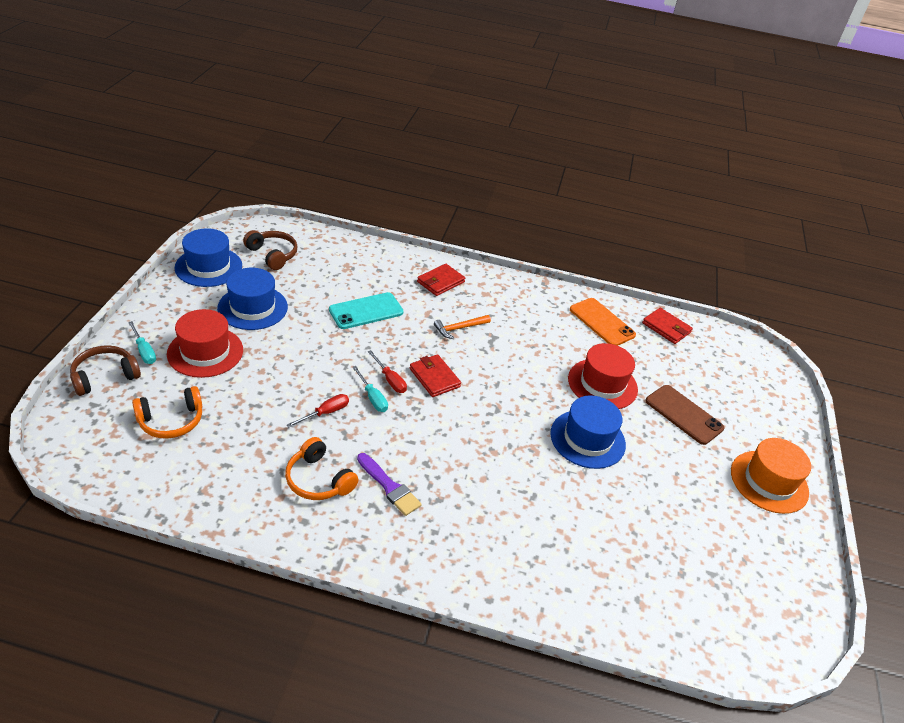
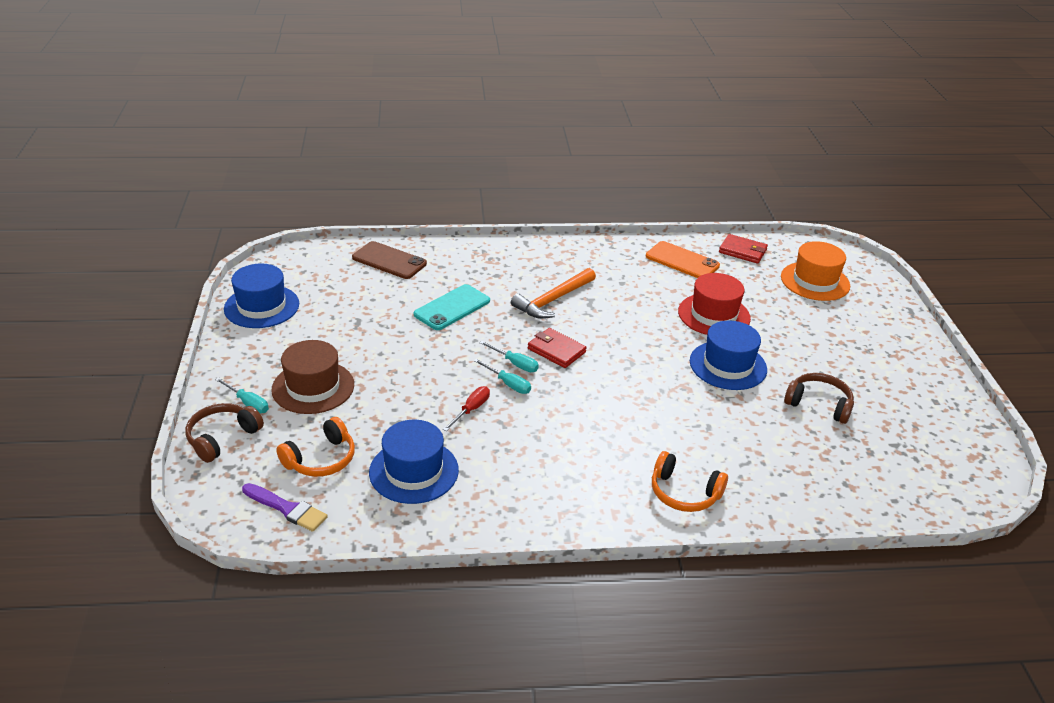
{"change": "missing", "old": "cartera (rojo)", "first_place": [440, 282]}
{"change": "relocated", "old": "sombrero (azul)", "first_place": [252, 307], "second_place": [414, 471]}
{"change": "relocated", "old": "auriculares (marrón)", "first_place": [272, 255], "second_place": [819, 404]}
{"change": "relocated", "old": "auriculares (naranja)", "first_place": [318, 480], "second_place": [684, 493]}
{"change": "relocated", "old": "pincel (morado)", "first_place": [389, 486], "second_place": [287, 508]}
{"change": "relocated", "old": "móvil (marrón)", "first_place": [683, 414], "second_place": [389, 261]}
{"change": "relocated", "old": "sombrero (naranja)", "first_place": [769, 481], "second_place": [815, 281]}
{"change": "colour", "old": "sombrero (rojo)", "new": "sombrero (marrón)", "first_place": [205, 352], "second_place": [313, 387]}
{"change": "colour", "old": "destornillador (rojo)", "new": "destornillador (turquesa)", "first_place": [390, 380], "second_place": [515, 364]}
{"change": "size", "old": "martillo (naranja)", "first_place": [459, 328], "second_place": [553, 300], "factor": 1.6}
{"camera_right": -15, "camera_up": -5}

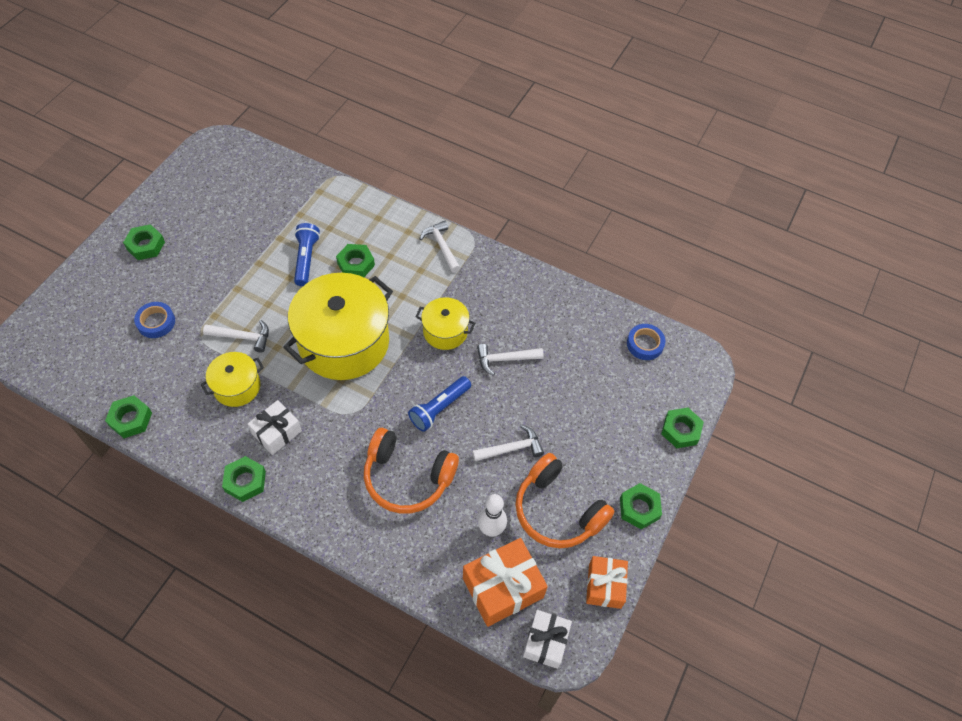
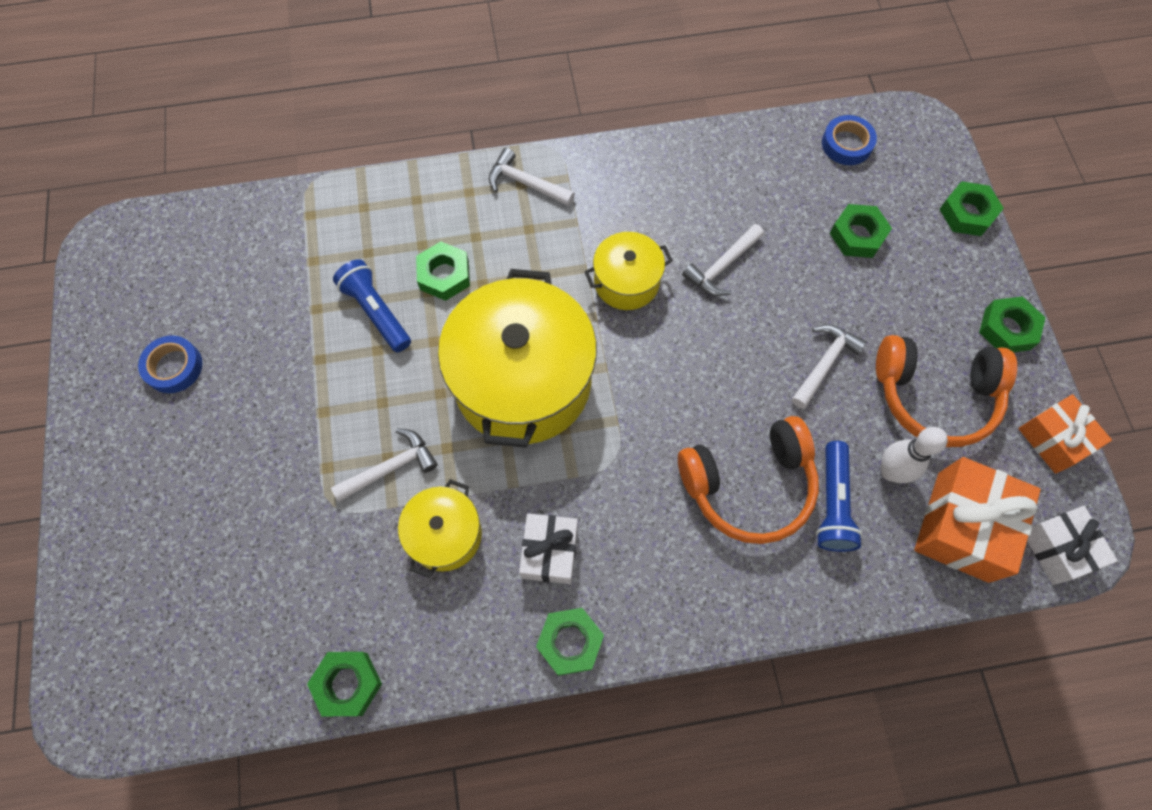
{"change": "relocated", "old": "tuerca (verde)", "first_place": [146, 245], "second_place": [857, 235]}
{"change": "relocated", "old": "cinta adhesiva (azul)", "first_place": [156, 322], "second_place": [174, 367]}
{"change": "relocated", "old": "lámpara de mano (azul)", "first_place": [439, 408], "second_place": [832, 503]}
{"camera_right": -35, "camera_up": 10}

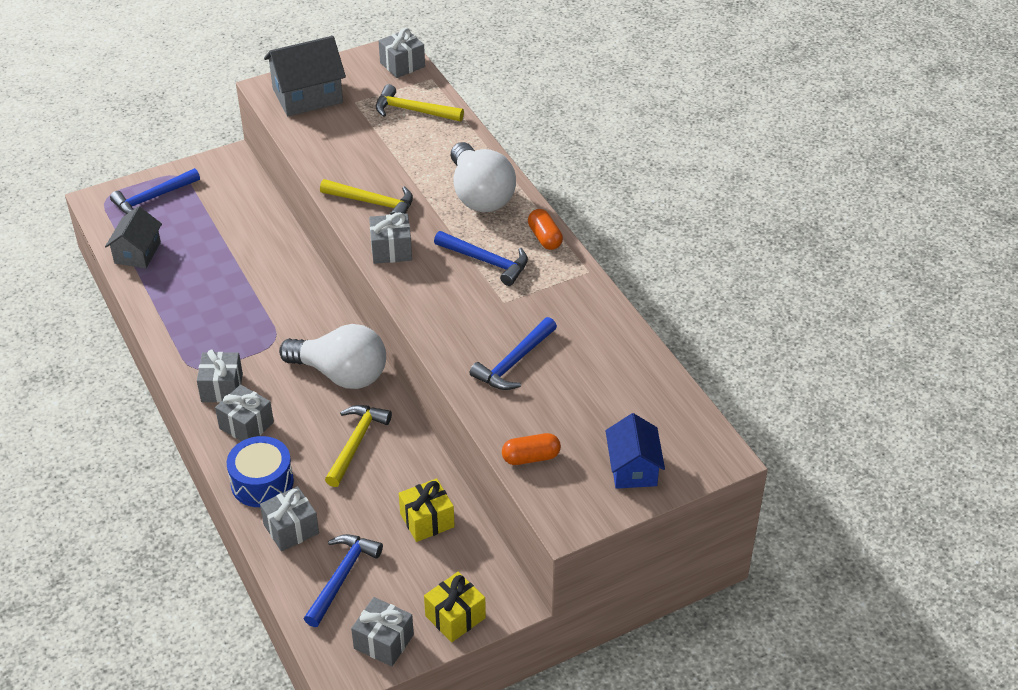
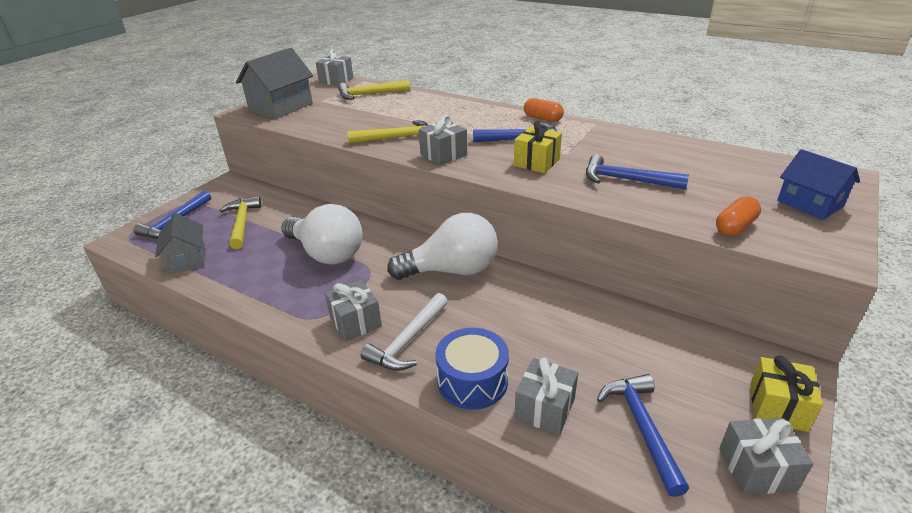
{"change": "relocated", "old": "martillo (amarillo)", "first_place": [356, 443], "second_place": [242, 223]}
{"change": "relocated", "old": "regalo (amarillo)", "first_place": [427, 520], "second_place": [536, 162]}
{"change": "relocated", "old": "bombilla (blanco)", "first_place": [480, 195], "second_place": [326, 253]}
{"change": "exchanged", "old": "regalo (gris)", "new": "martillo (blanco)", "first_place": [246, 425], "second_place": [408, 341]}
{"change": "spun", "old": "martillo (azul)", "first_place": [514, 362], "second_place": [626, 180], "degrees": 105}
{"camera_right": -30, "camera_up": -10}

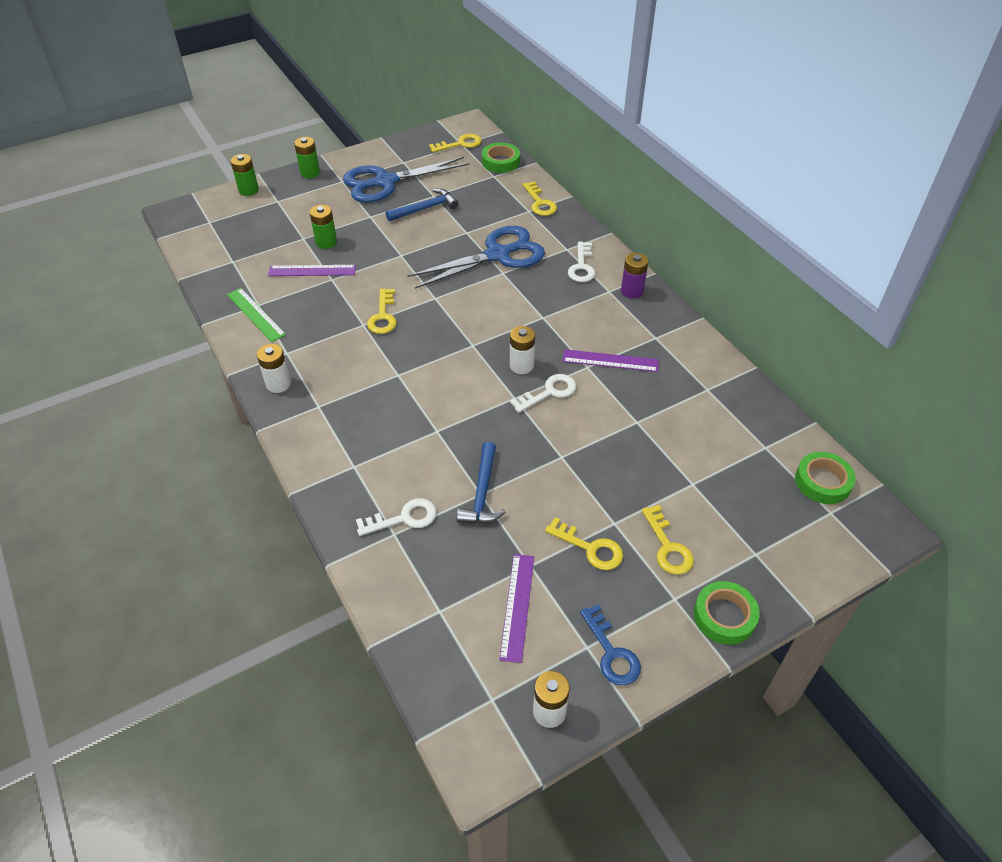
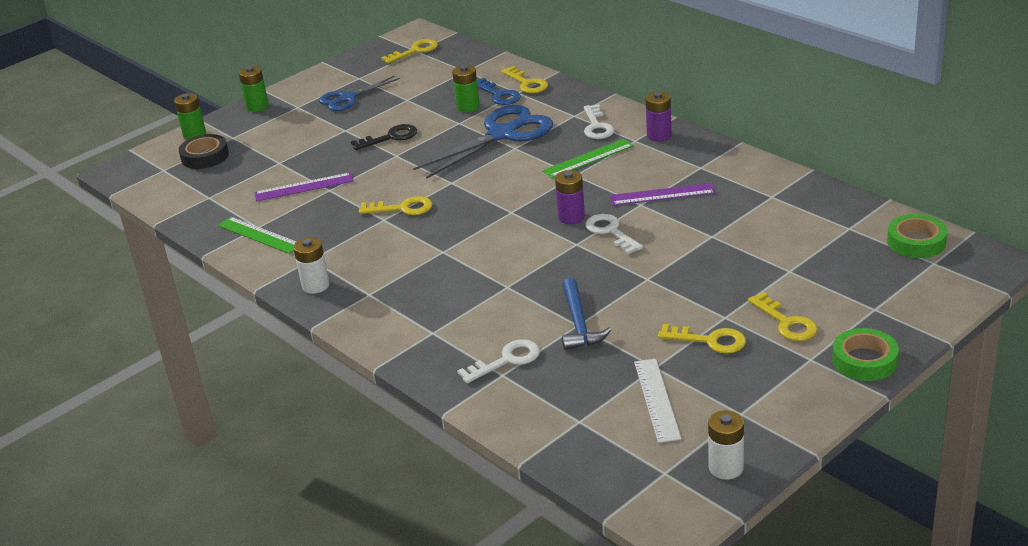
{"change": "missing", "old": "martillo (azul)", "first_place": [425, 208]}
{"change": "missing", "old": "cinta adhesiva (verde)", "first_place": [500, 162]}
{"change": "appeared", "new": "cinta adhesiva (negro)", "second_place": [205, 156]}
{"change": "appeared", "new": "llave (negro)", "second_place": [390, 137]}
{"change": "appeared", "new": "regla (verde)", "second_place": [588, 158]}
{"change": "relocated", "old": "pila (verde)", "first_place": [326, 242], "second_place": [468, 107]}
{"change": "relocated", "old": "llave (azul)", "first_place": [611, 652], "second_place": [499, 95]}
{"change": "colour", "old": "regla (morado)", "new": "regla (blanco)", "first_place": [517, 606], "second_place": [657, 399]}
{"change": "colour", "old": "pila (blanco)", "new": "pila (morado)", "first_place": [521, 365], "second_place": [571, 217]}
{"change": "spun", "old": "llave (amarillo)", "first_place": [383, 316], "second_place": [402, 208], "degrees": -75}
{"change": "spun", "old": "llave (blanco)", "first_place": [549, 392], "second_place": [610, 232], "degrees": -75}
{"change": "size", "old": "tijeras (azul)", "first_place": [385, 182], "second_place": [348, 98], "factor": 0.59}
{"camera_right": -10, "camera_up": -15}

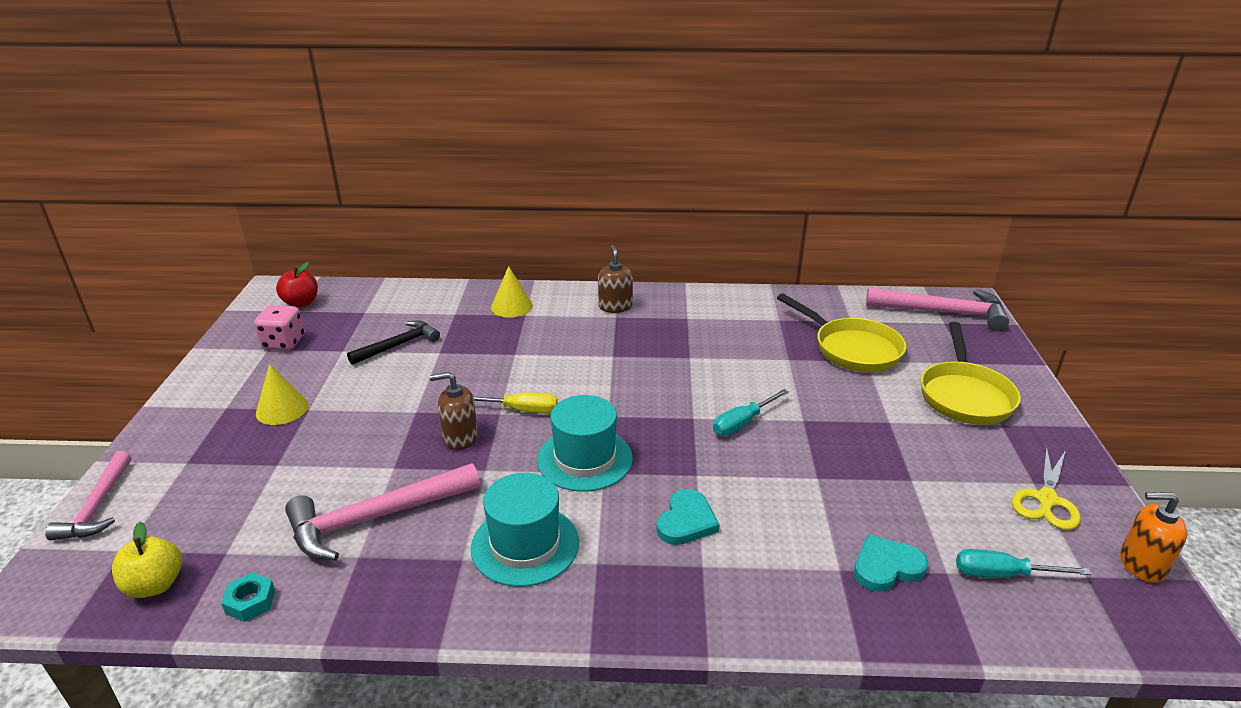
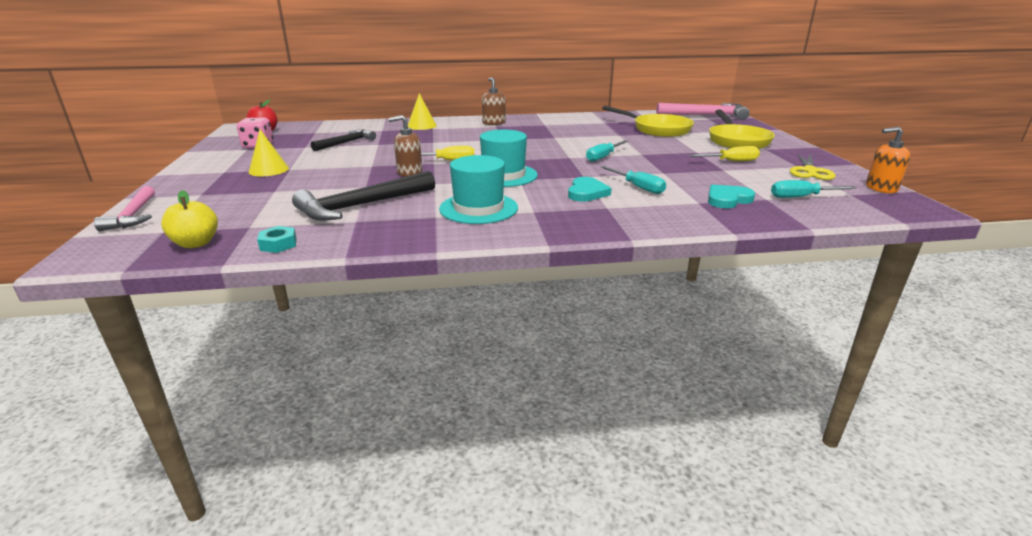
{"change": "appeared", "new": "destornillador (turquesa)", "second_place": [638, 187]}
{"change": "appeared", "new": "destornillador (amarillo)", "second_place": [731, 161]}
{"change": "colour", "old": "martillo (rosa)", "new": "martillo (negro)", "first_place": [376, 518], "second_place": [362, 206]}
{"camera_right": -10, "camera_up": -5}

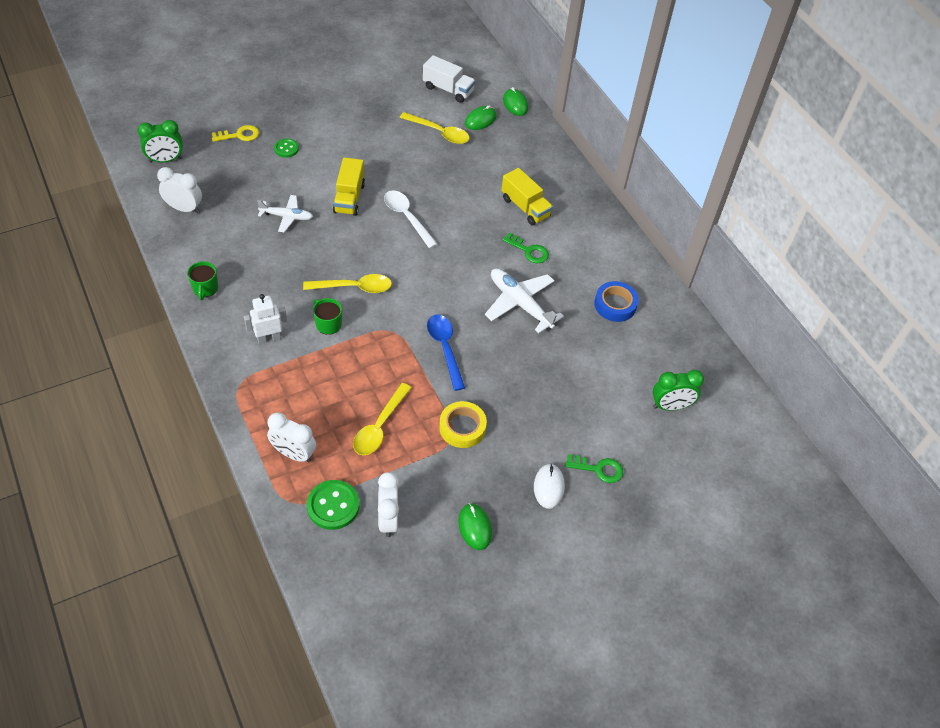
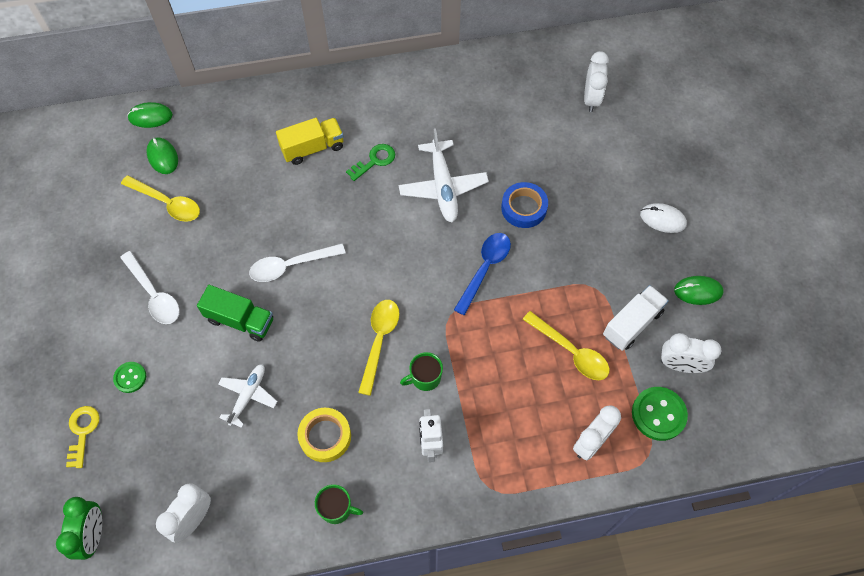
{"change": "missing", "old": "llave (verde)", "first_place": [599, 469]}
{"change": "appeared", "new": "cuchara (blanco)", "second_place": [154, 294]}
{"change": "relocated", "old": "camión (blanco)", "first_place": [448, 90], "second_place": [632, 324]}
{"change": "relocated", "old": "cinta adhesiva (amarillo)", "first_place": [462, 427], "second_place": [325, 436]}
{"change": "relocated", "old": "cinta adhesiva (azul)", "first_place": [615, 305], "second_place": [524, 208]}
{"change": "colour", "old": "camión (amarillo)", "new": "camión (verde)", "first_place": [349, 198], "second_place": [240, 320]}
{"change": "colour", "old": "despertador (verde)", "new": "despertador (blanco)", "first_place": [670, 406], "second_place": [591, 99]}
{"change": "spun", "old": "cuchara (amarillo)", "first_place": [439, 132], "second_place": [167, 203], "degrees": 75}
{"change": "spun", "old": "cuchara (azul)", "first_place": [445, 348], "second_place": [485, 269], "degrees": 120}
{"change": "spun", "old": "avión (blanco)", "first_place": [520, 304], "second_place": [443, 187], "degrees": -75}
{"camera_right": -70, "camera_up": 10}

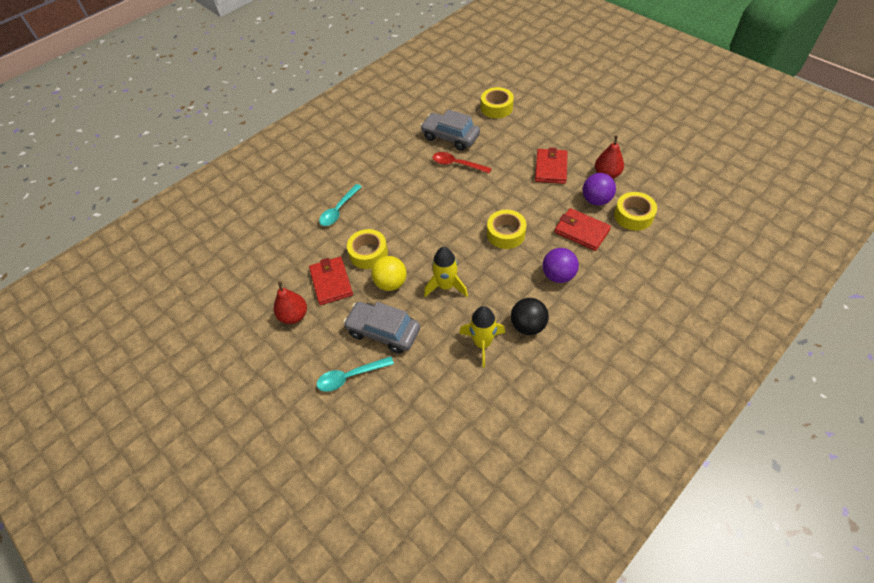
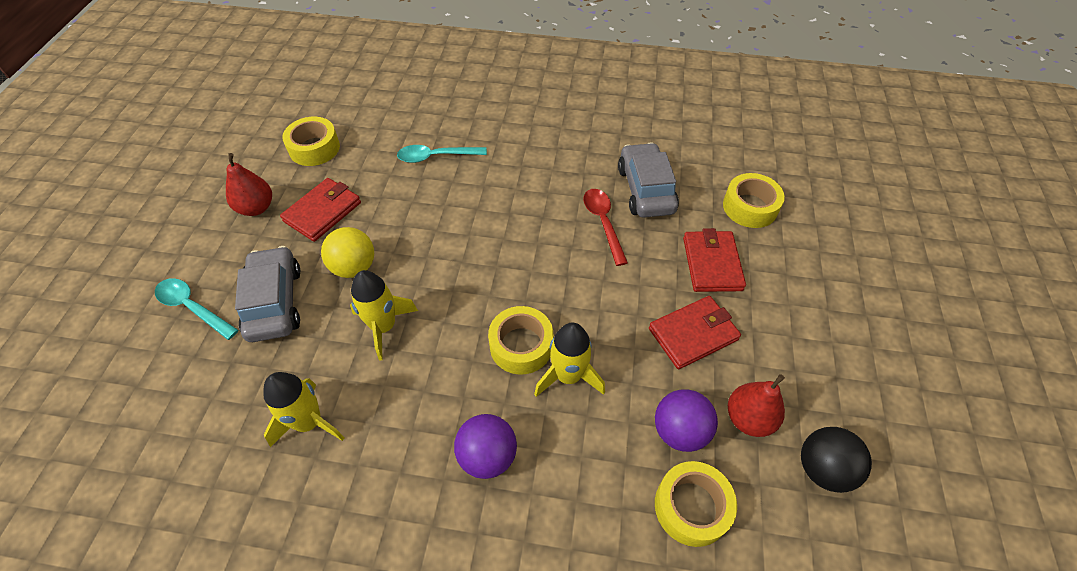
{"change": "appeared", "new": "cohete (amarillo)", "second_place": [568, 376]}
{"change": "relocated", "old": "cinta adhesiva (amarillo)", "first_place": [368, 253], "second_place": [314, 148]}
{"change": "relocated", "old": "pelota (negro)", "first_place": [528, 326], "second_place": [823, 469]}
{"change": "relocated", "old": "cartera (rojo)", "first_place": [581, 231], "second_place": [712, 263]}
{"camera_right": 50, "camera_up": 0}

